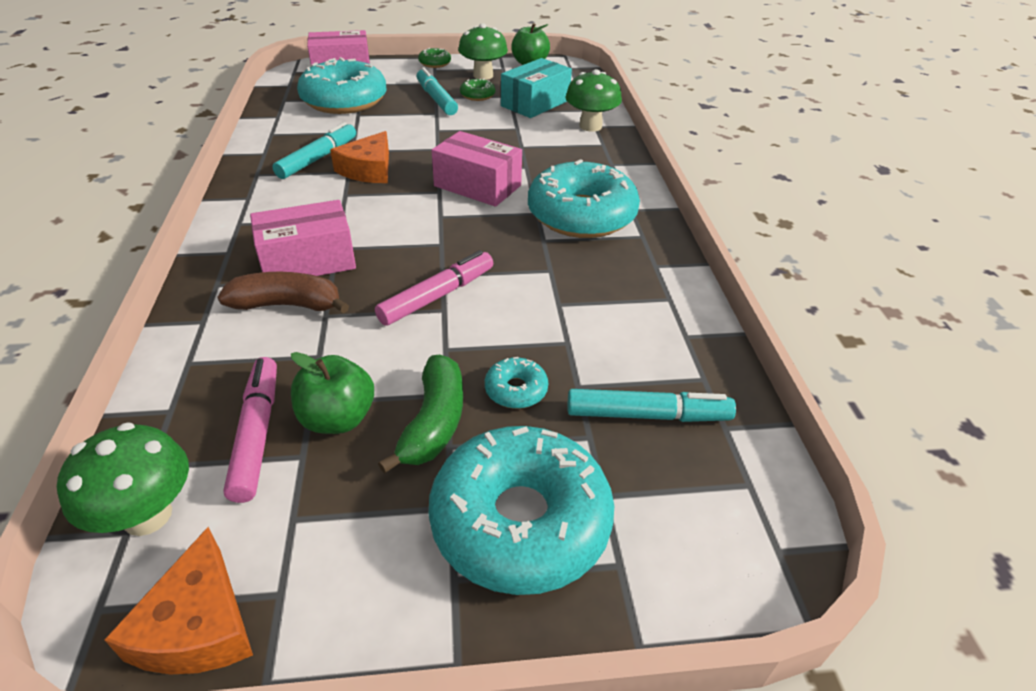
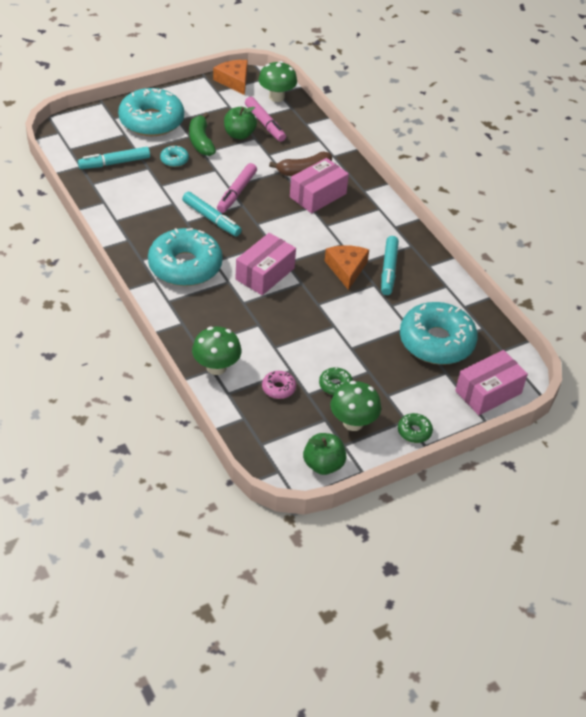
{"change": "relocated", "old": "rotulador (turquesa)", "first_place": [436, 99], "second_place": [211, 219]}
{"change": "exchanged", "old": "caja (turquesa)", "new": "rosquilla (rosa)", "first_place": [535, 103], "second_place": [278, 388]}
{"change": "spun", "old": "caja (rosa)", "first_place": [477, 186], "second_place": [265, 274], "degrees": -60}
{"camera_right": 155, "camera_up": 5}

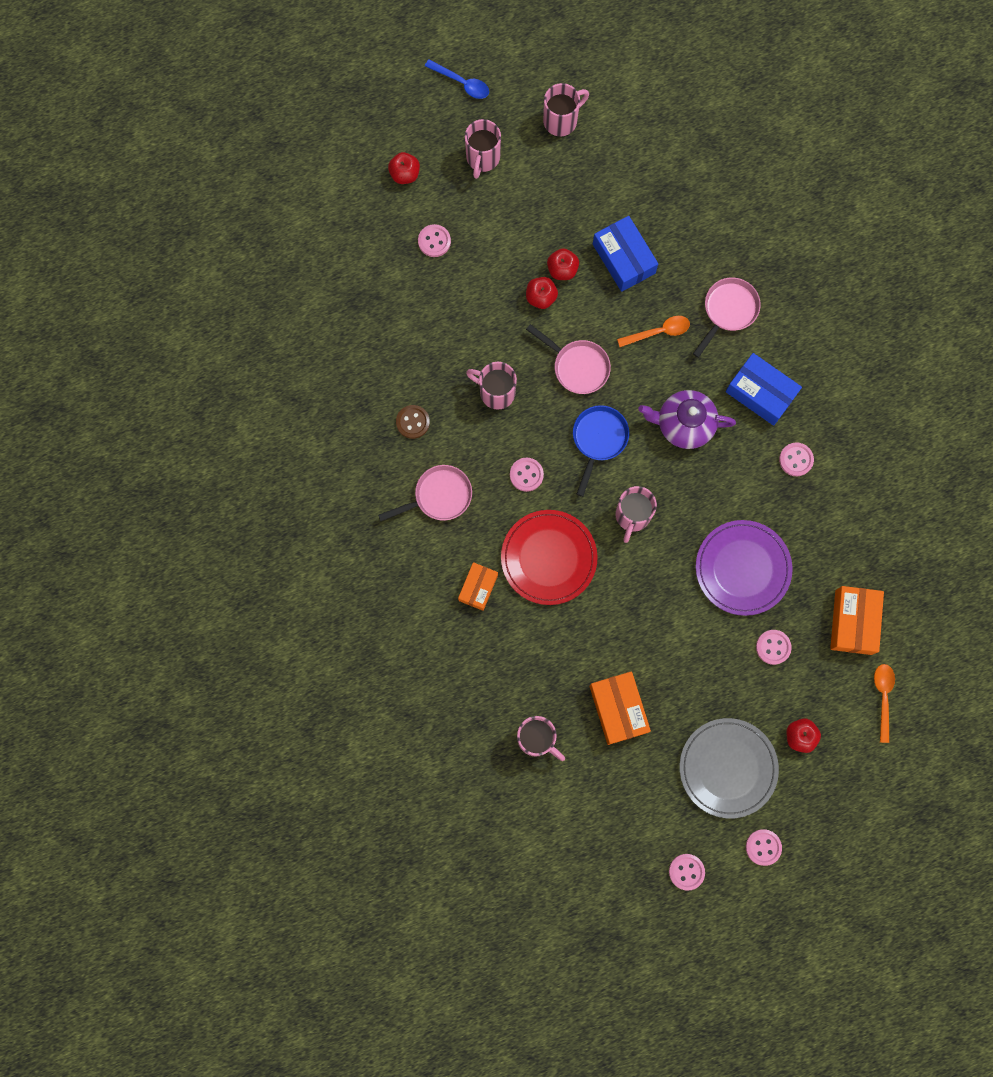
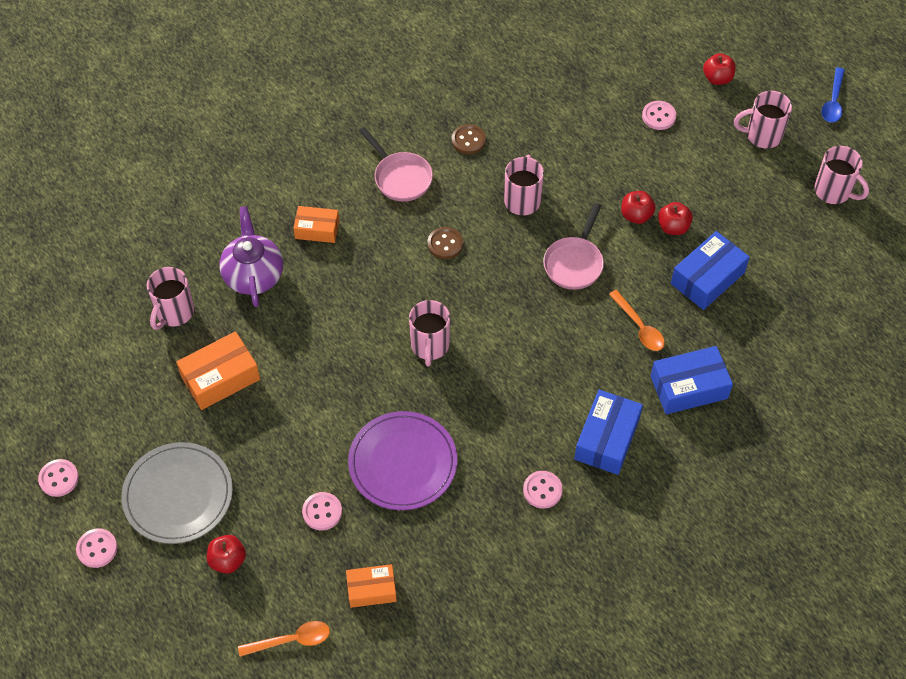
{"change": "missing", "old": "plato (rojo)", "first_place": [548, 558]}
{"change": "missing", "old": "sartén (azul)", "first_place": [598, 439]}
{"change": "relocated", "old": "tetera (morado)", "first_place": [684, 424], "second_place": [253, 275]}
{"change": "exchanged", "old": "sartén (rosa)", "new": "caja (azul)", "first_place": [728, 311], "second_place": [689, 387]}
{"change": "colour", "old": "botón (rosa)", "new": "botón (marrón)", "first_place": [526, 475], "second_place": [445, 244]}
{"change": "spun", "old": "taza (rosa)", "first_place": [632, 516], "second_place": [430, 346], "degrees": -90}
{"change": "size", "old": "caja (naranja)", "first_place": [853, 622], "second_place": [371, 589], "factor": 0.65}
{"camera_right": 75, "camera_up": -20}

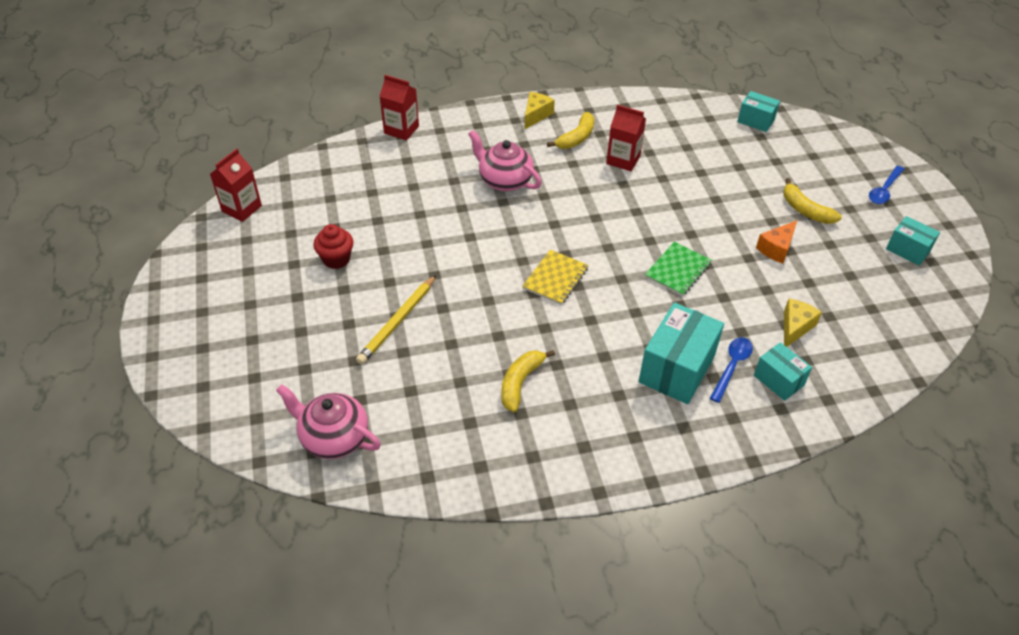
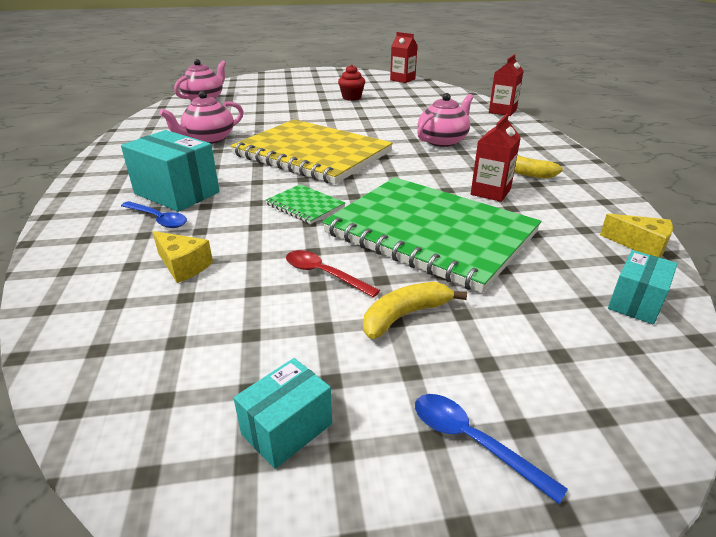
{"change": "missing", "old": "lápiz (amarillo)", "first_place": [397, 322]}
{"change": "missing", "old": "caja (turquesa)", "first_place": [778, 380]}
{"change": "appeared", "new": "cuaderno (verde)", "second_place": [430, 233]}
{"change": "relocated", "old": "queso (amarillo)", "first_place": [536, 115], "second_place": [640, 245]}
{"change": "exchanged", "old": "plátano (amarillo)", "new": "tetera (rosa)", "first_place": [520, 383], "second_place": [208, 139]}
{"change": "exchanged", "old": "queso (naranja)", "new": "cuchara (rojo)", "first_place": [776, 248], "second_place": [324, 274]}
{"change": "size", "old": "cuaderno (amarillo)", "first_place": [555, 278], "second_place": [312, 154], "factor": 2.44}
{"camera_right": 95, "camera_up": -15}

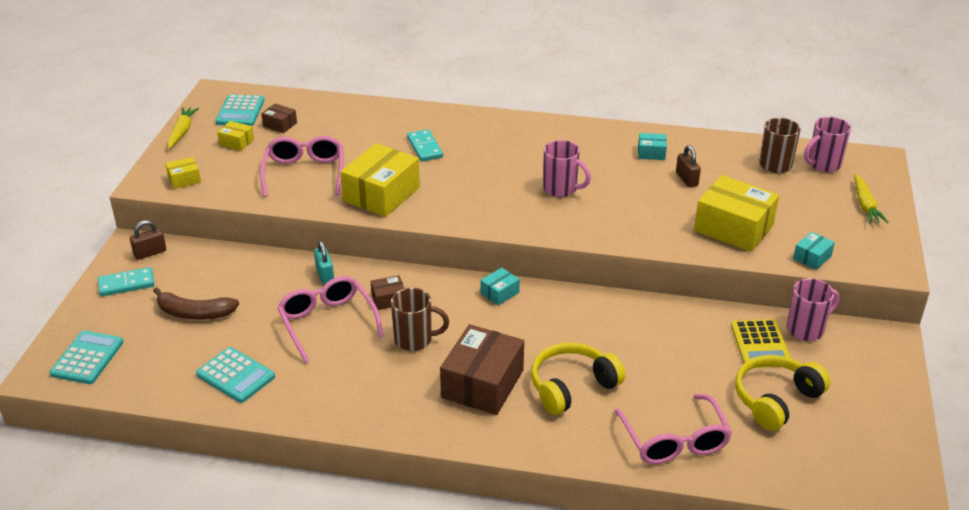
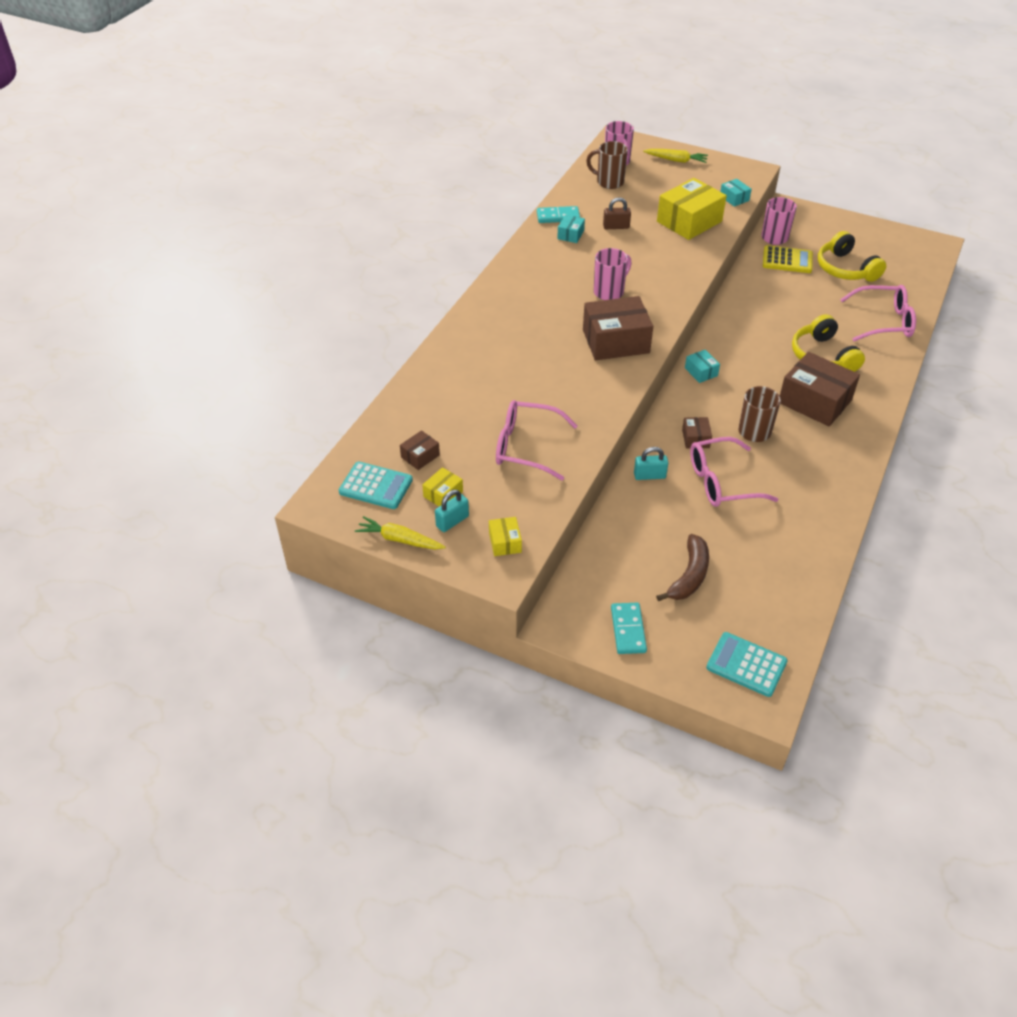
{"change": "missing", "old": "candado (marrón)", "first_place": [150, 253]}
{"change": "missing", "old": "calculadora (turquesa)", "first_place": [236, 375]}
{"change": "missing", "old": "caja (amarillo)", "first_place": [381, 194]}
{"change": "appeared", "new": "candado (turquesa)", "second_place": [452, 521]}
{"change": "appeared", "new": "caja (marrón)", "second_place": [615, 341]}
{"change": "relocated", "old": "ficha de dominó (turquesa)", "first_place": [424, 147], "second_place": [558, 217]}
{"camera_right": -75, "camera_up": 10}

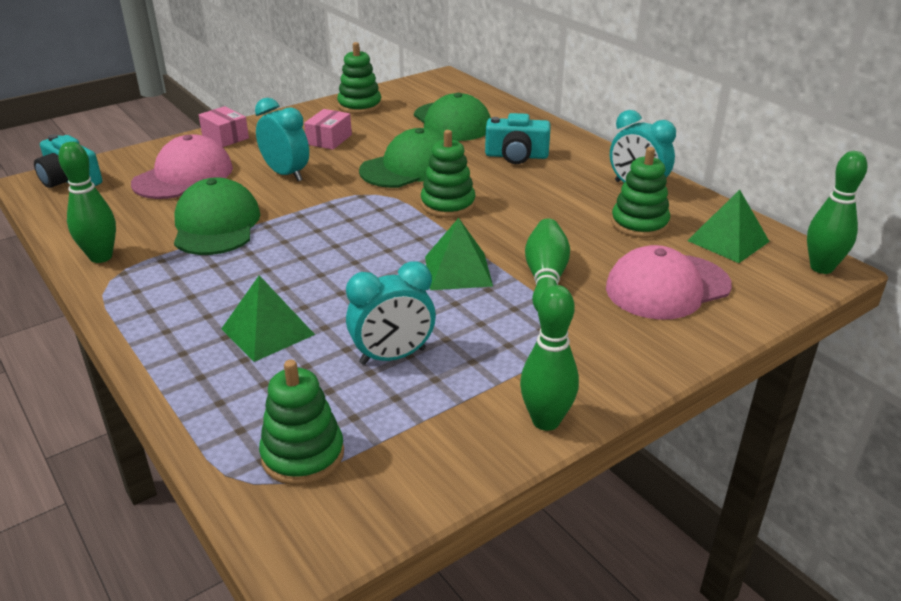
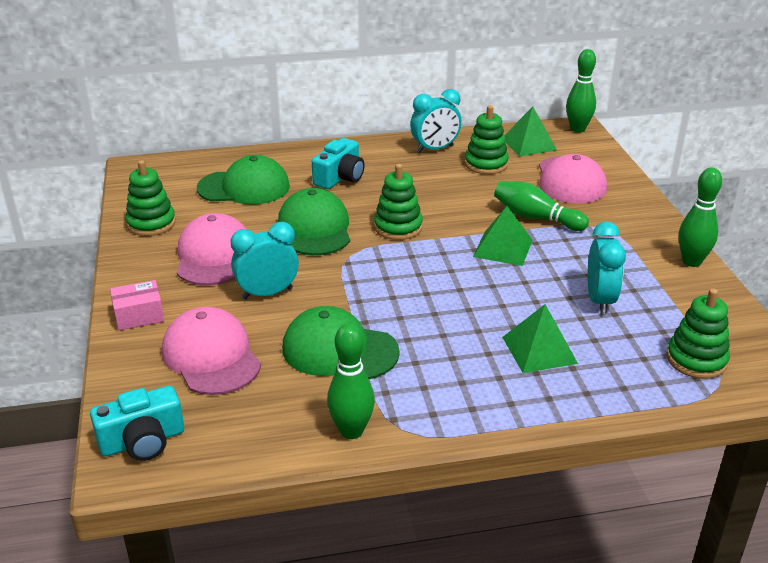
{"change": "exchanged", "old": "caja (rosa)", "new": "gorra (rosa)", "first_place": [329, 139], "second_place": [214, 256]}
{"camera_right": -65, "camera_up": 0}

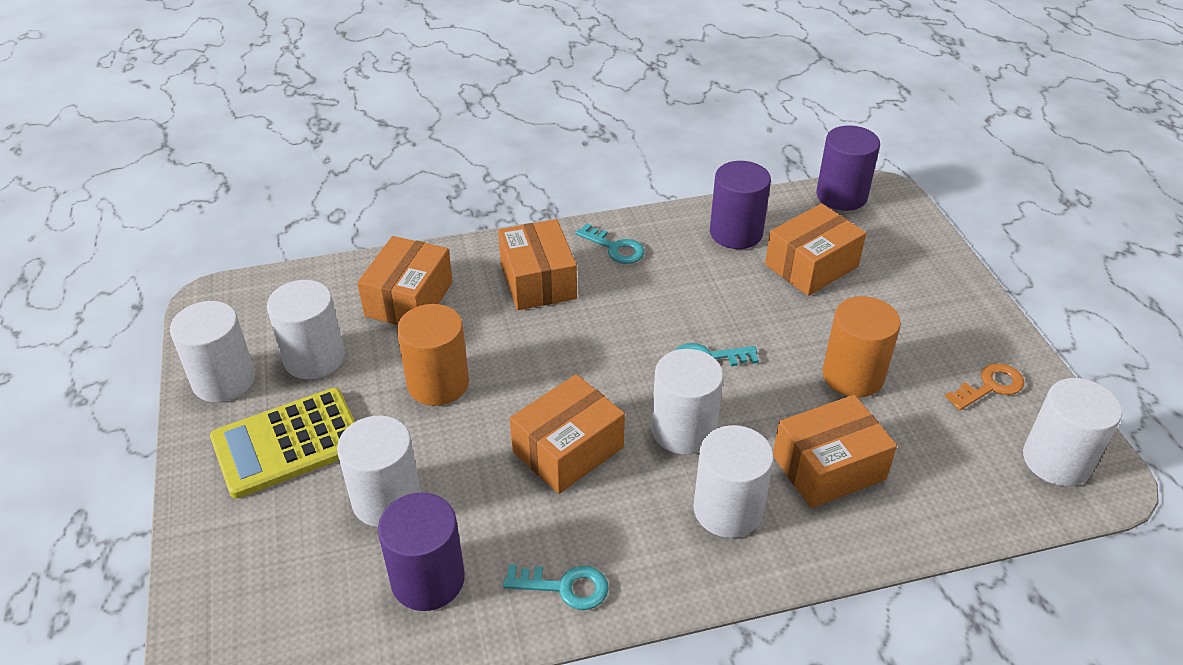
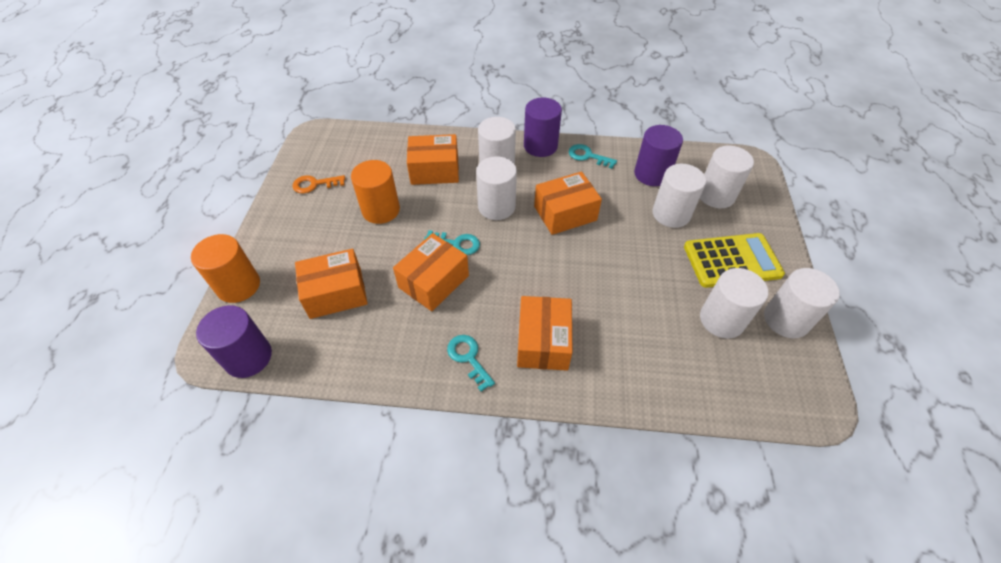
{"change": "relocated", "old": "caja (naranja)", "first_place": [409, 299], "second_place": [433, 281]}
{"change": "relocated", "old": "cilindro (naranja)", "first_place": [438, 383], "second_place": [238, 286]}
{"change": "relocated", "old": "cilindro (morado)", "first_place": [736, 233], "second_place": [540, 146]}
{"change": "relocated", "old": "cilindro (blanco)", "first_place": [1056, 460], "second_place": [716, 195]}
{"camera_right": -160, "camera_up": 10}

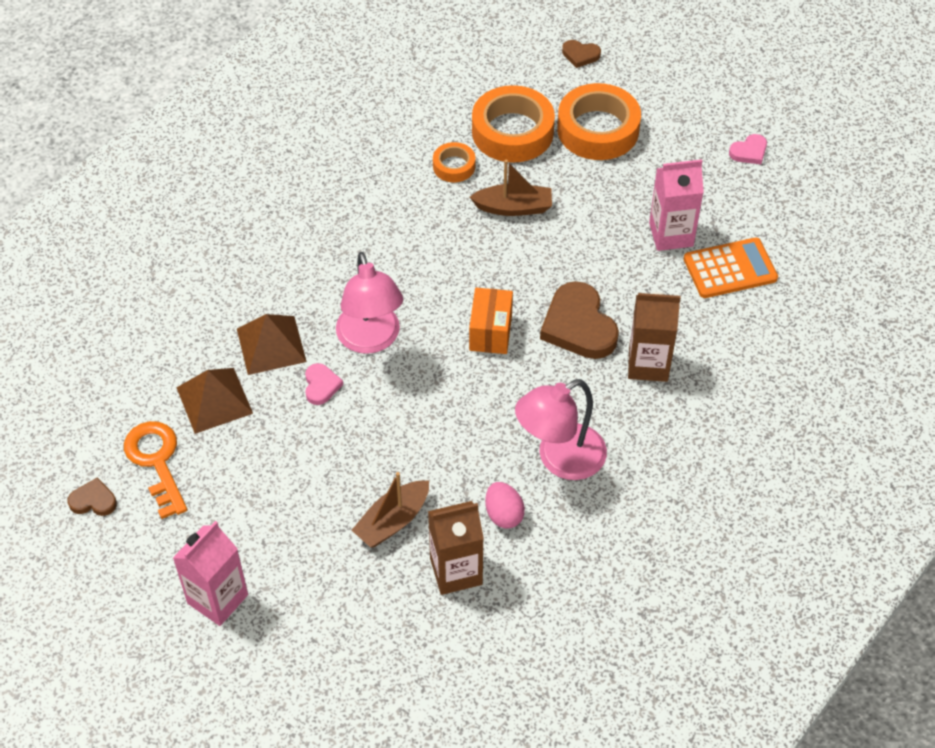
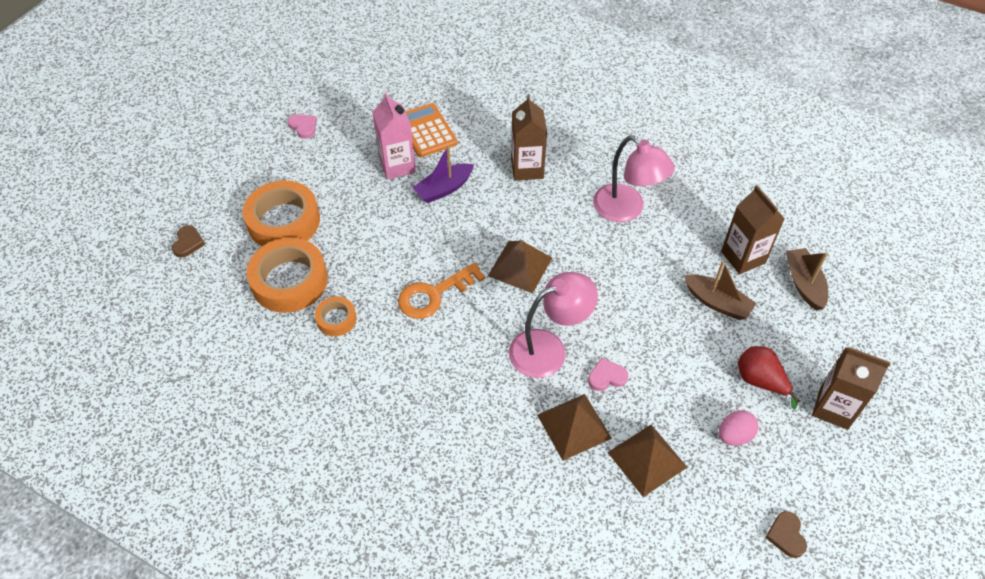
{"change": "missing", "old": "corazón (marrón)", "first_place": [578, 326]}
{"change": "appeared", "new": "barco (morado)", "second_place": [444, 189]}
{"change": "appeared", "new": "pera (rojo)", "second_place": [760, 381]}
{"change": "relocated", "old": "llave (naranja)", "first_place": [156, 462], "second_place": [434, 294]}
{"change": "relocated", "old": "barco (marrón)", "first_place": [513, 207], "second_place": [804, 284]}
{"change": "relocated", "old": "huevo (rosa)", "first_place": [503, 514], "second_place": [734, 435]}
{"change": "exchanged", "old": "caja (naranja)", "new": "pirámide (marrón)", "first_place": [490, 332], "second_place": [520, 266]}
{"change": "colour", "old": "cartón de leche (rosa)", "new": "cartón de leche (marrón)", "first_place": [217, 599], "second_place": [833, 408]}
{"camera_right": -100, "camera_up": 0}

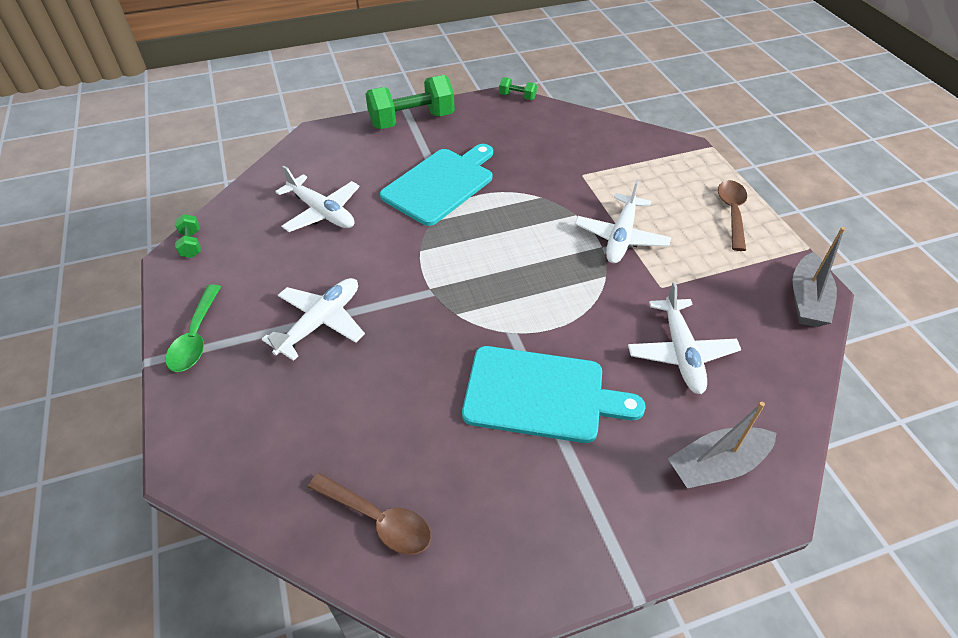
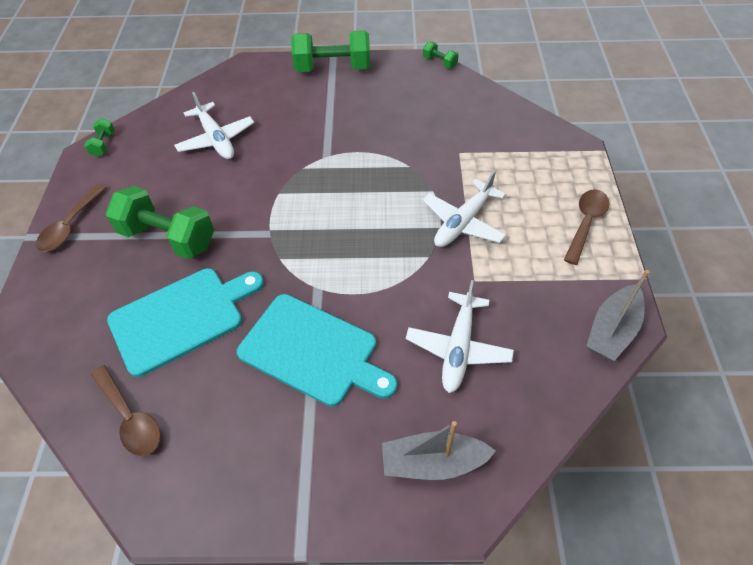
{"change": "relocated", "old": "tabla de cortar (turquesa)", "first_place": [440, 184], "second_place": [181, 318]}
{"change": "exchanged", "old": "avión (blanco)", "new": "mancuerna (verde)", "first_place": [321, 322], "second_place": [168, 237]}
{"change": "colour", "old": "cuchara (verde)", "new": "cuchara (marrón)", "first_place": [196, 337], "second_place": [70, 225]}
{"camera_right": 20, "camera_up": 5}

